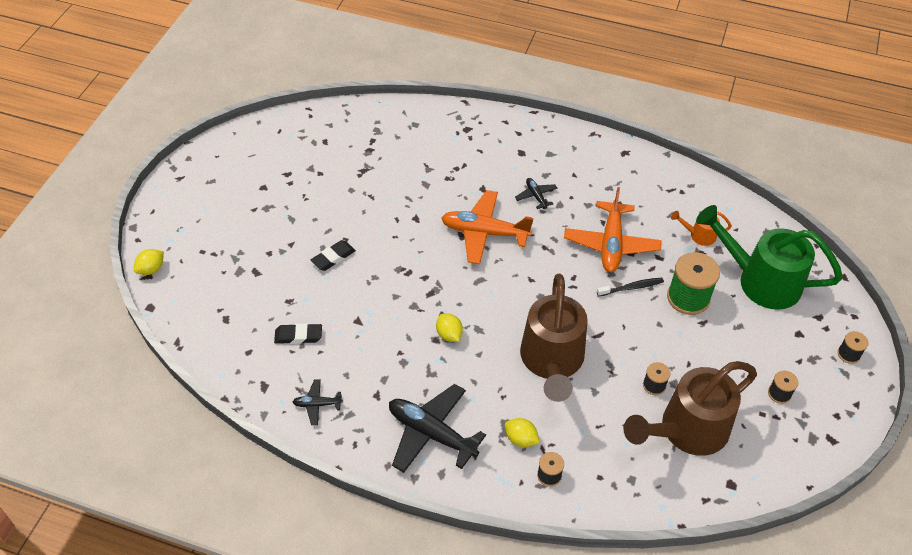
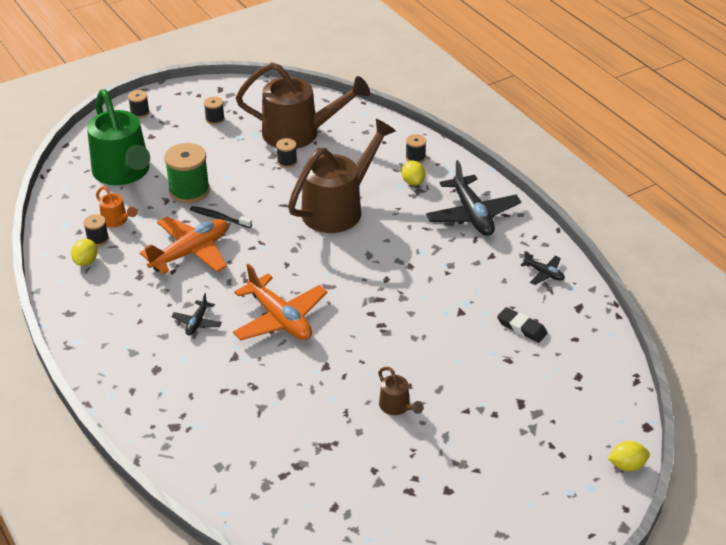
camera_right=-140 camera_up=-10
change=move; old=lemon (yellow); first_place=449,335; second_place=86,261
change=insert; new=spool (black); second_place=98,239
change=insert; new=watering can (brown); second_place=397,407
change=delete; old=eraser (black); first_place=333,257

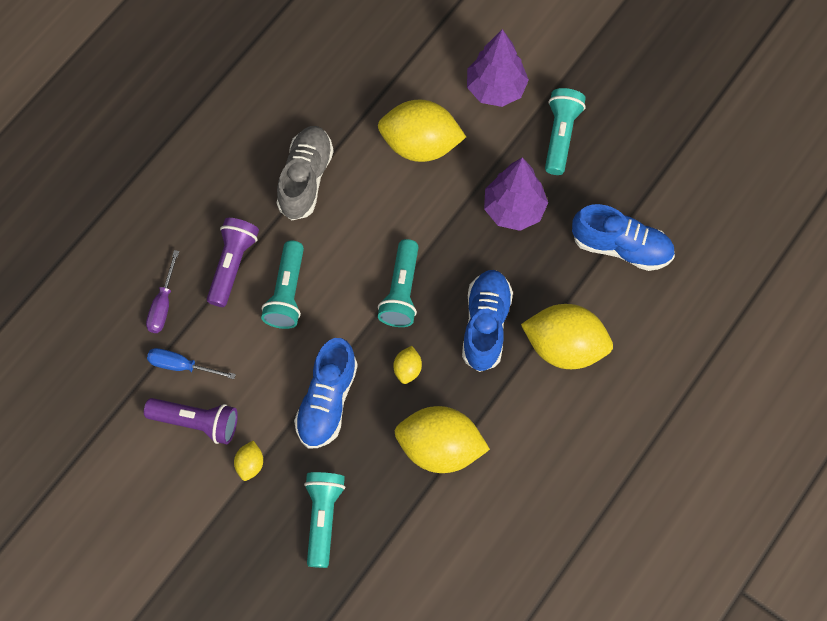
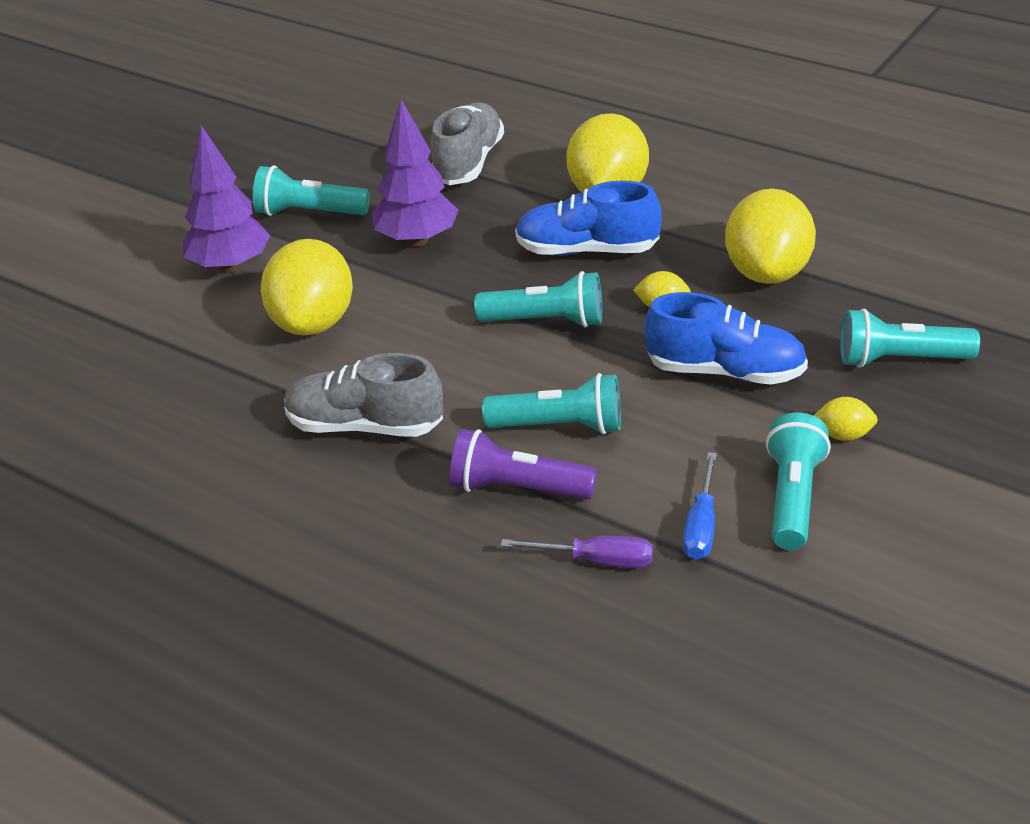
camera_right=-90 camera_up=-30
change=recolor; old=shoe (blue); new=shoe (grey); first_place=621,247; second_place=468,163
change=recolor; old=flashlight (purple); new=flashlight (turquoise); first_place=196,422; second_place=793,498

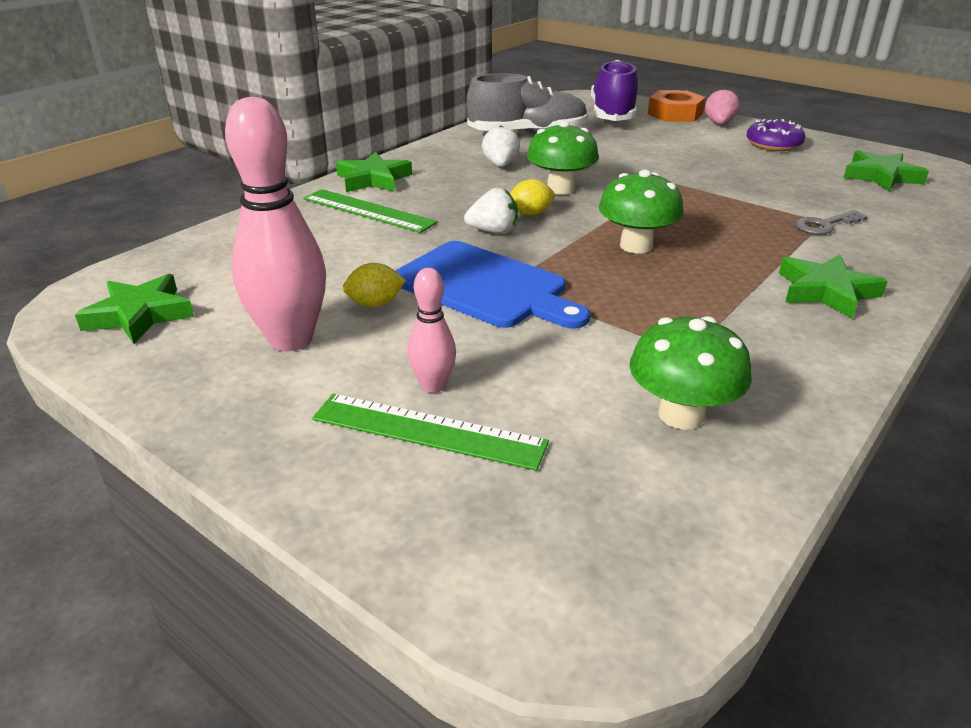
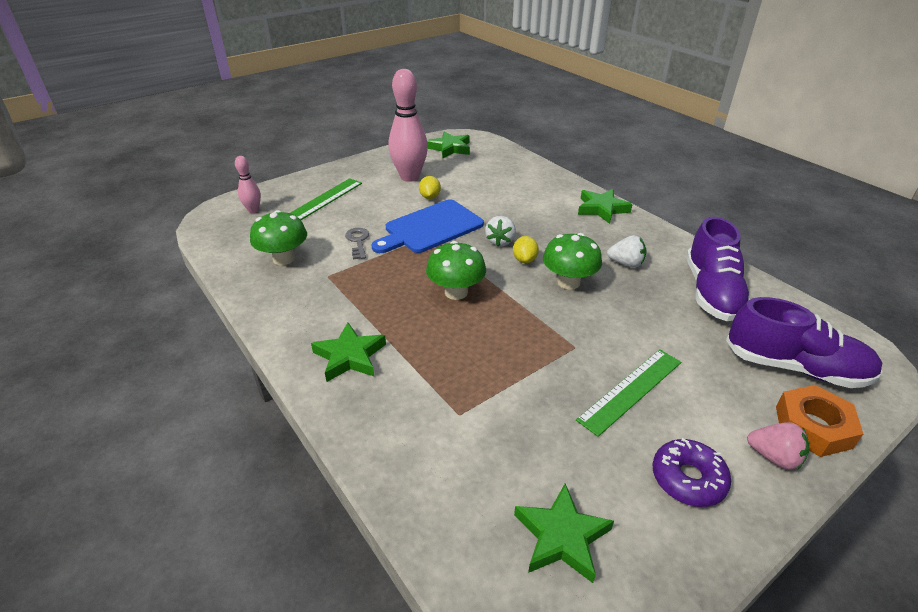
camera_right=105 camera_up=5
change=move; old=bowling pin (pink); first_place=433,386; second_place=253,210
change=move; old=key (grey); first_place=825,225; second_place=358,241
change=move; old=ruler (green); first_place=368,211; second_place=630,390
change=recolor; old=shoe (grey); new=shoe (purple); first_place=527,134; second_place=711,292

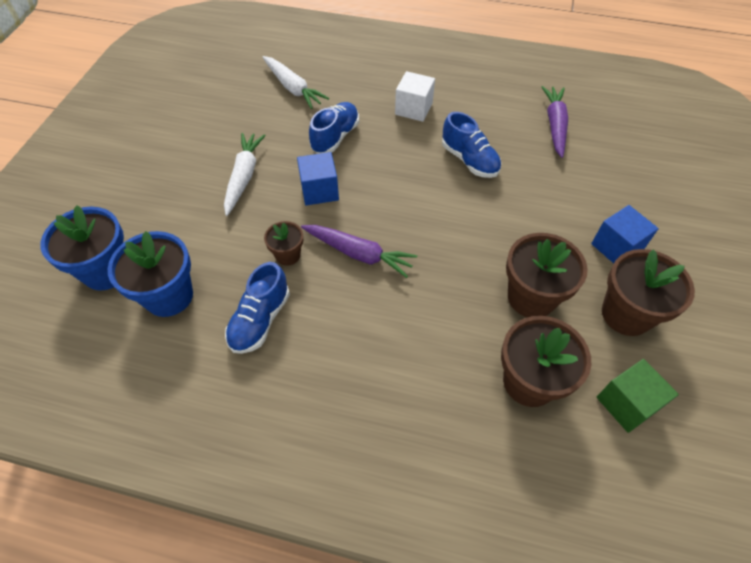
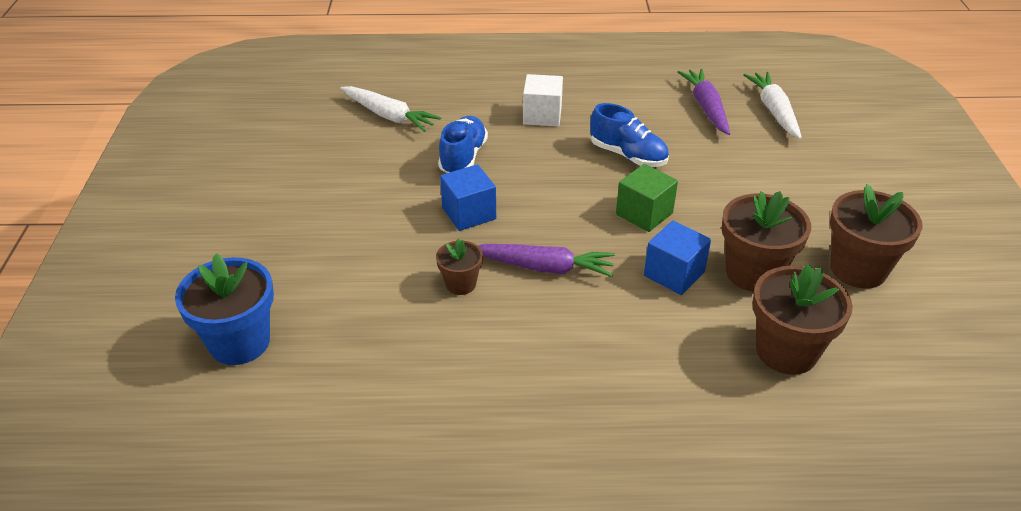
camera_right=-15 camera_up=-15
change=move; old=cube (green); first_place=627,403; second_place=644,213
change=move; old=cube (blue); first_place=616,247; second_place=674,274
change=move; old=carrot (white); first_place=244,176; second_place=774,111
change=delete; old=flower pot (blue); first_place=169,296
change=delete; old=shoe (blue); first_place=260,320

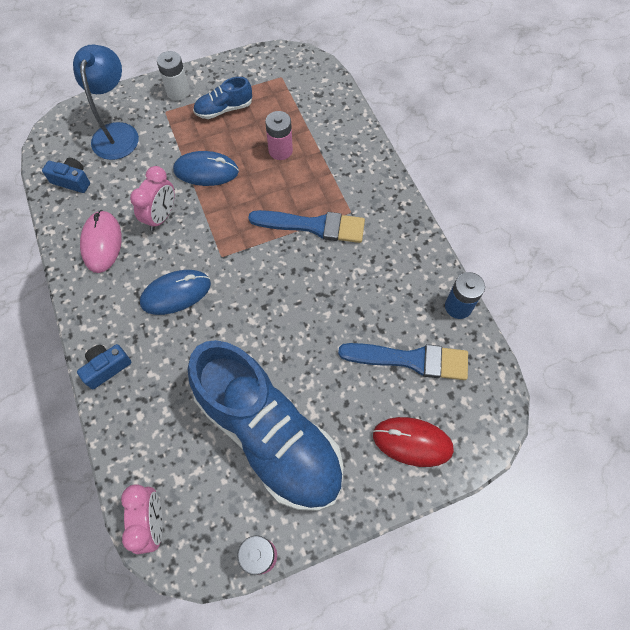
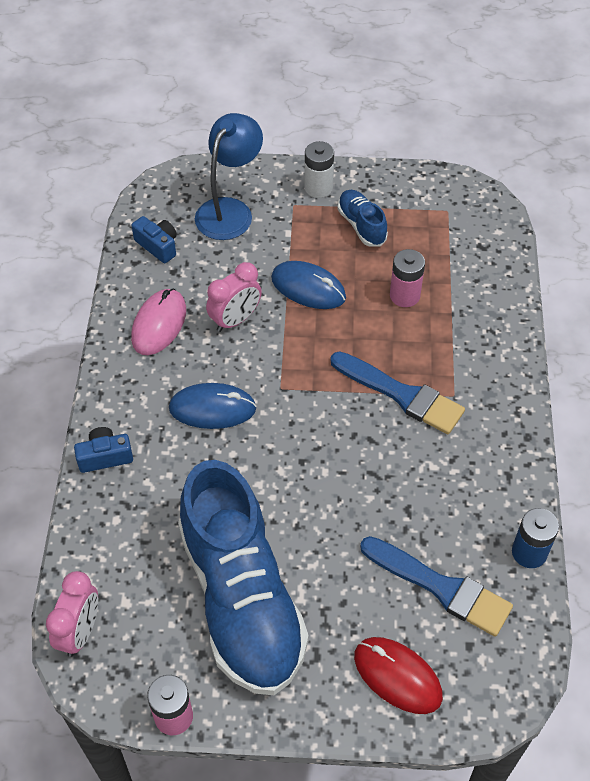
camera_right=25 camera_up=-10
change=rotate; old=shoe (blue); first_place=224,109; second_place=361,225; degrees=60

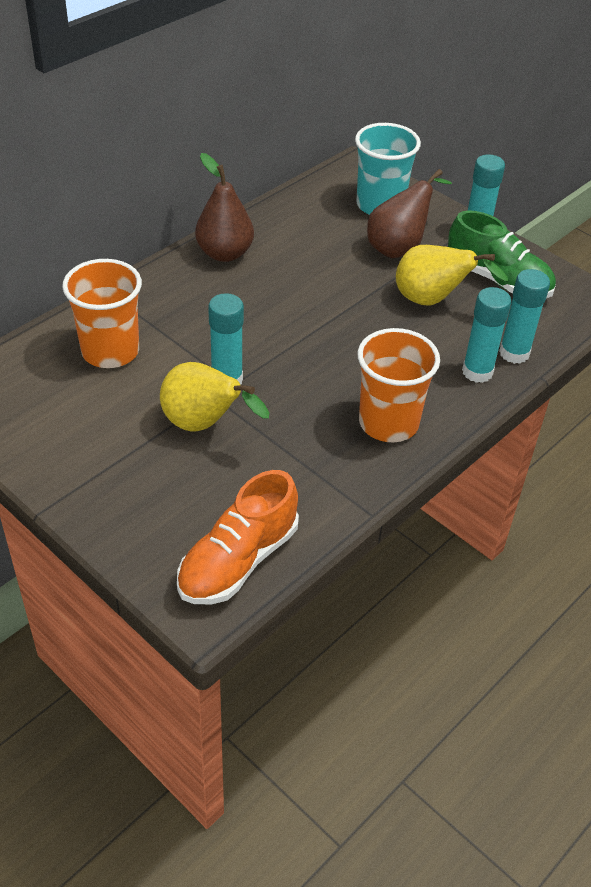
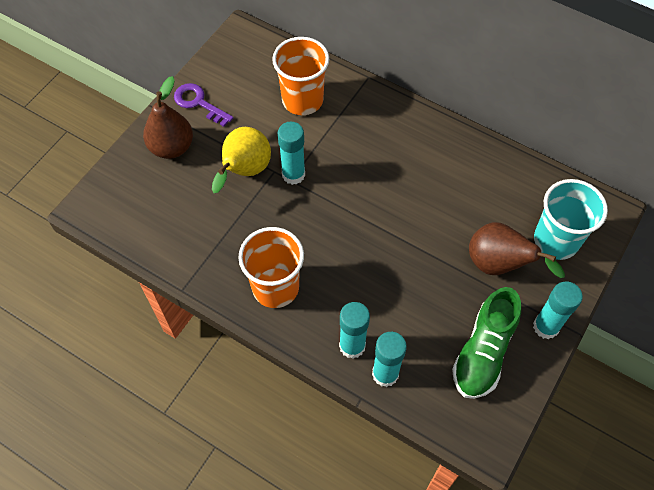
camera_right=80 camera_up=15
change=move; old=pear (brown); first_place=224,253; second_place=172,147
change=insert; new=key (purple); second_place=198,103
change=delete; old=shoe (orange); first_place=238,560
change=delete; old=pear (yellow); first_place=432,301

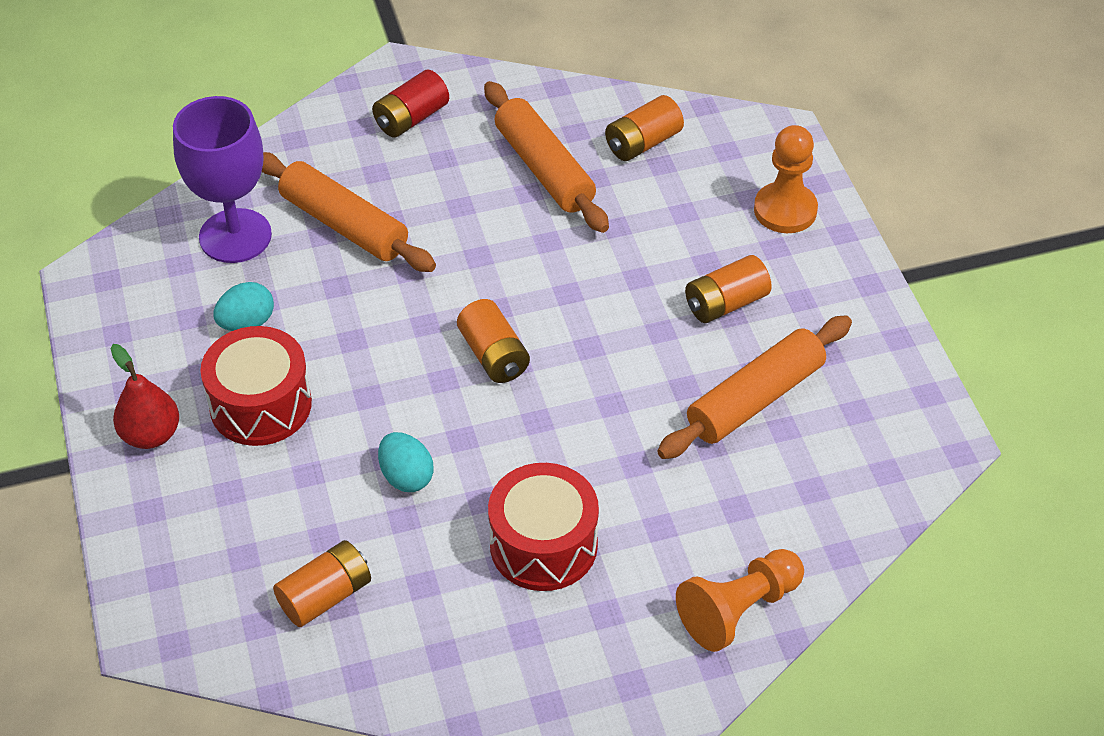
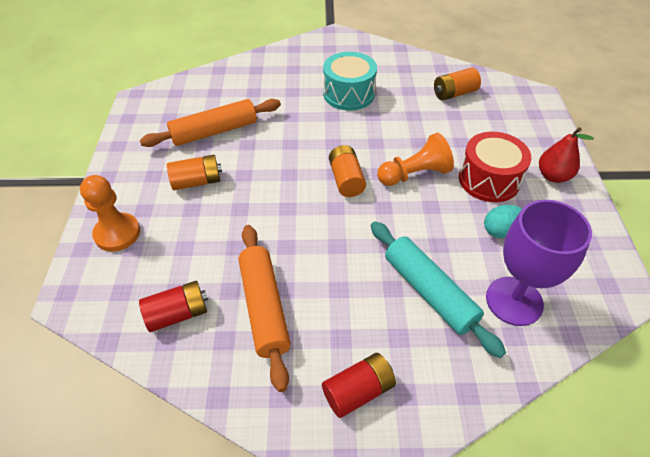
camera_right=-165 camera_up=0
change=recolor; old=battery (orange); new=battery (red); first_place=643,143; second_place=178,314
change=recolor; old=drum (red); new=drum (turquoise); first_place=543,545; second_place=349,94
change=recolor; old=rolling pin (orange); new=rolling pin (turquoise); first_place=344,224; second_place=429,292
change=move; old=pawn (orange); first_place=738,610; second_place=414,174
change=delete; old=egg (turquoise); first_place=406,477

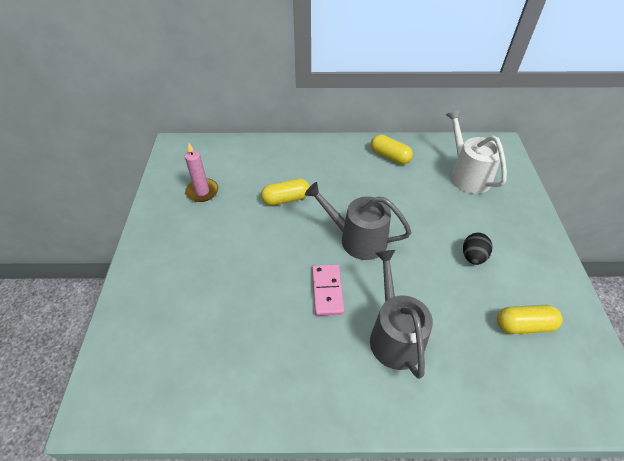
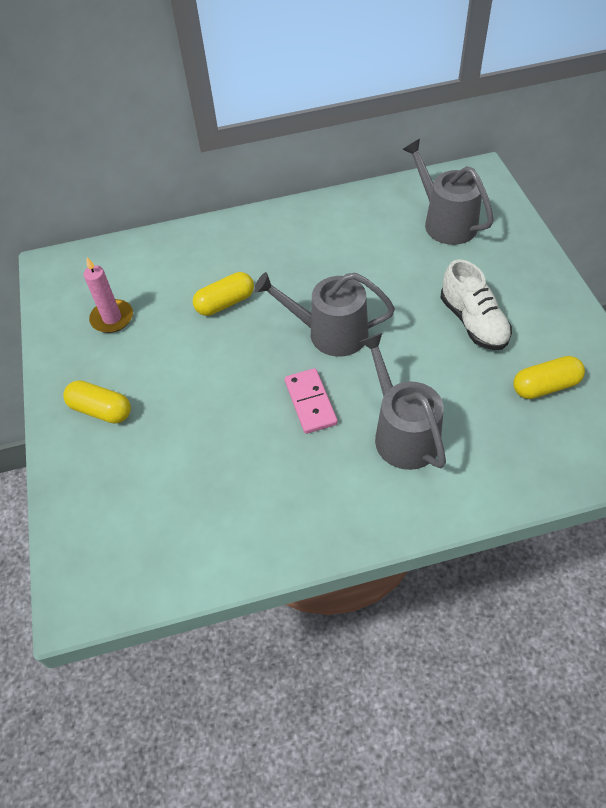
camera_right=-10 camera_up=5
change=move; old=capsule (yellow); first_place=389,156; second_place=101,410
change=recolor; old=watering can (white); new=watering can (grey); first_place=467,175; second_place=445,222
change=replace; old=egg (black); new=shoe (white); first_place=473,257; second_place=473,322

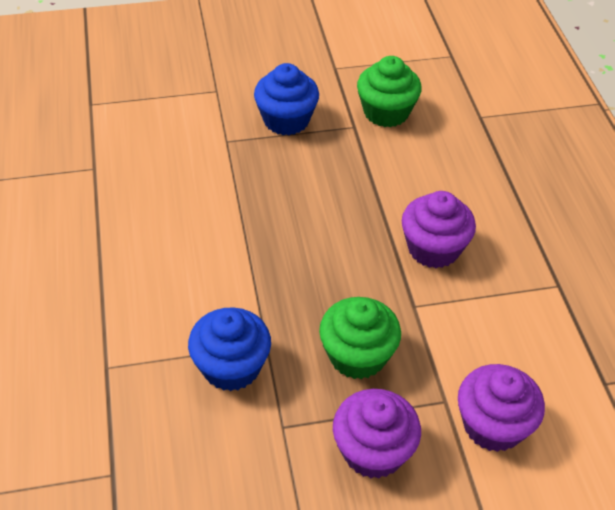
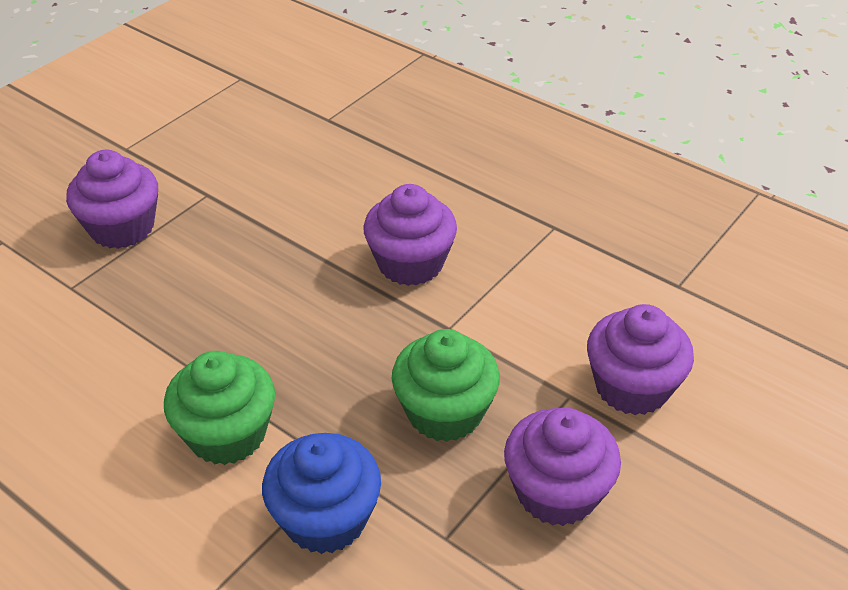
camera_right=-40 camera_up=-5
change=recolor; old=cupcake (blue); new=cupcake (purple); first_place=286,120; second_place=122,228
change=move; old=cupcake (green); first_place=386,112; second_place=227,434

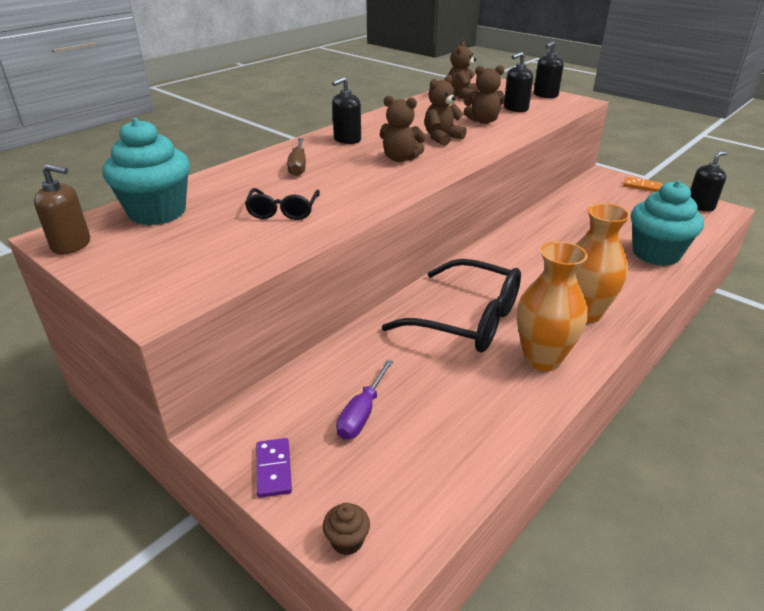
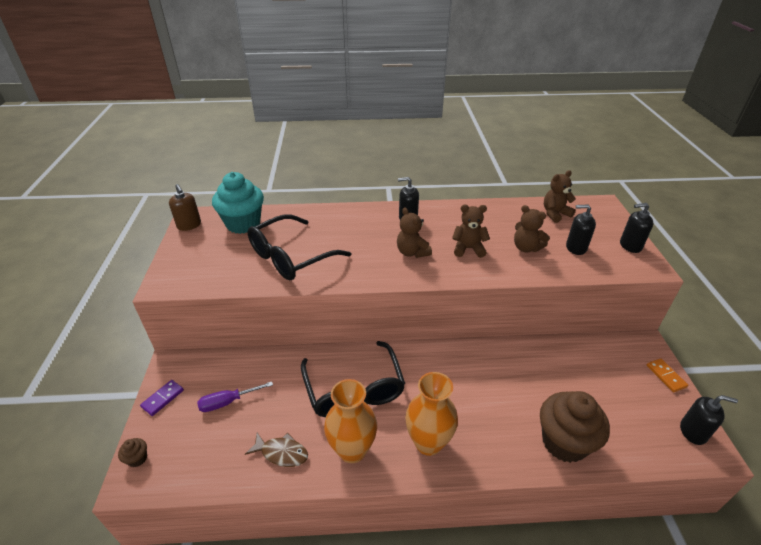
camera_right=45 camera_up=5
change=insert; new=fish (brown); second_place=281,453
change=resize; old=glasses (black); first_place=283,211; second_place=291,257; factor=1.88
change=recolor; old=cupcake (turquoise); new=cupcake (brown); first_place=656,254; second_place=564,442
change=delete; old=screwdriver (brown); first_place=298,166

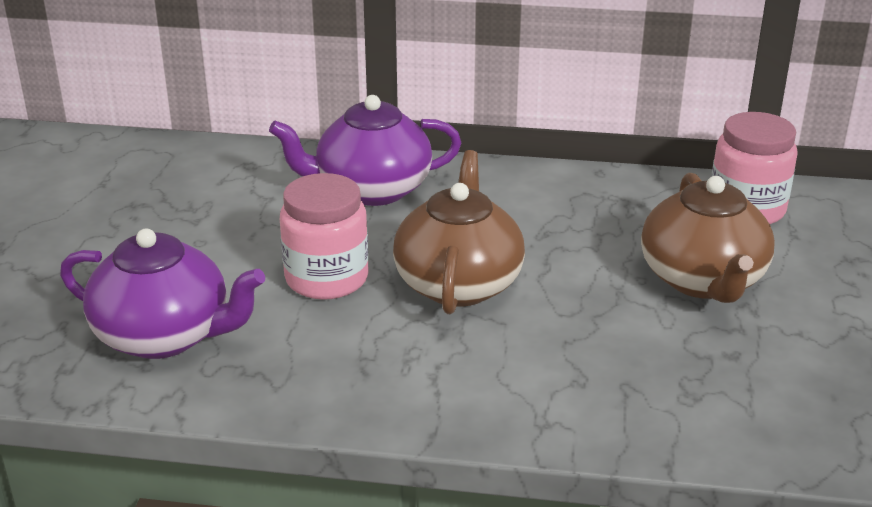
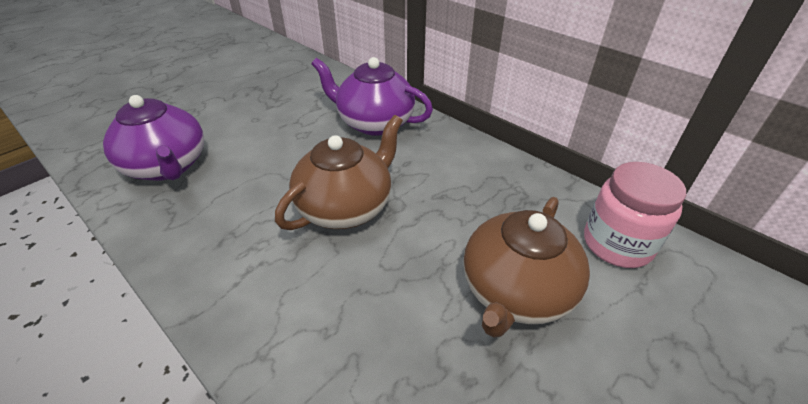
camera_right=35 camera_up=10
change=delete; old=jar (pink); first_place=327,278

